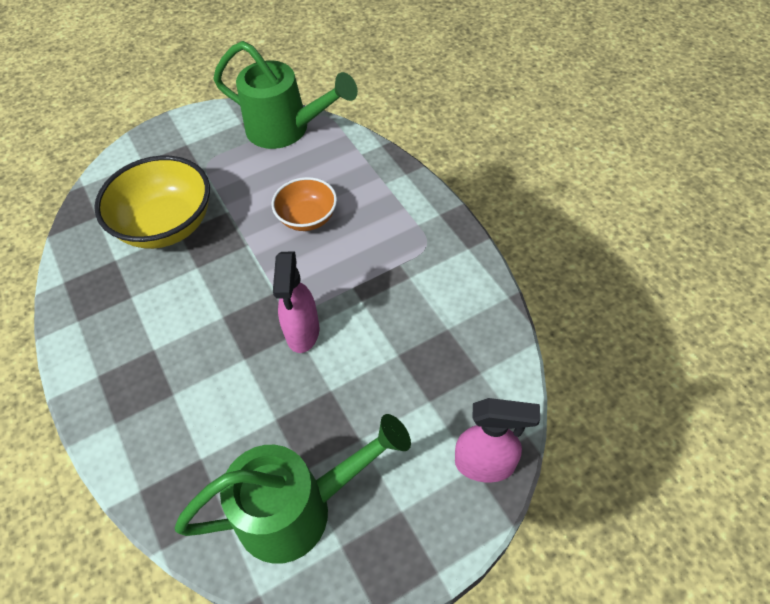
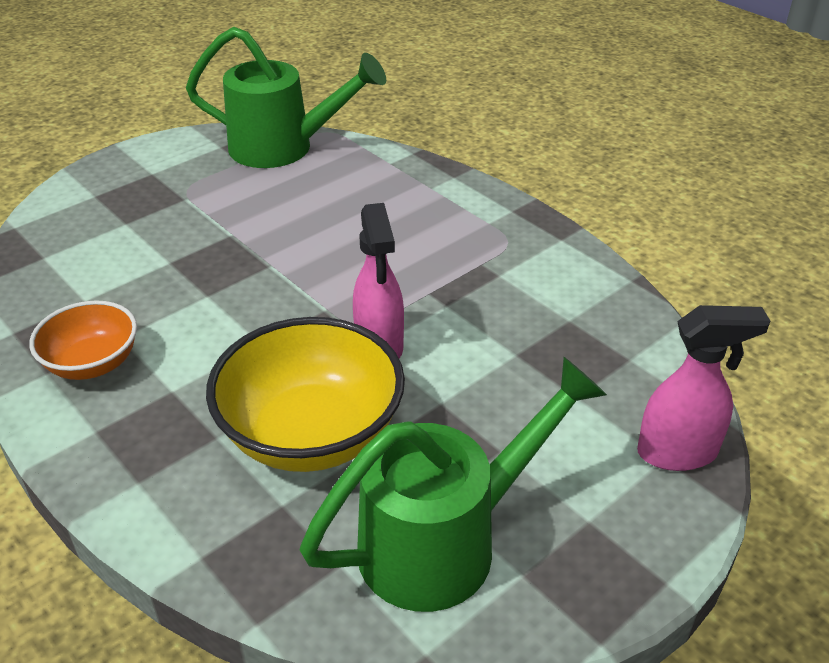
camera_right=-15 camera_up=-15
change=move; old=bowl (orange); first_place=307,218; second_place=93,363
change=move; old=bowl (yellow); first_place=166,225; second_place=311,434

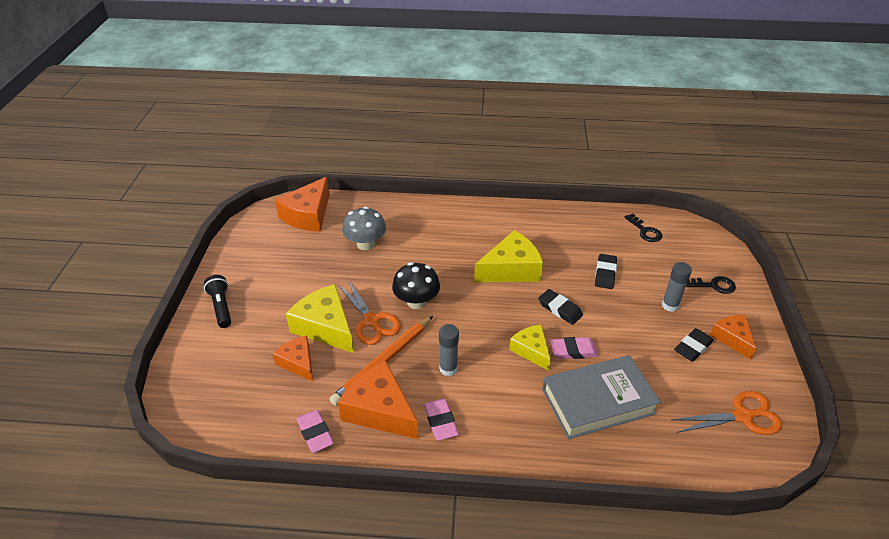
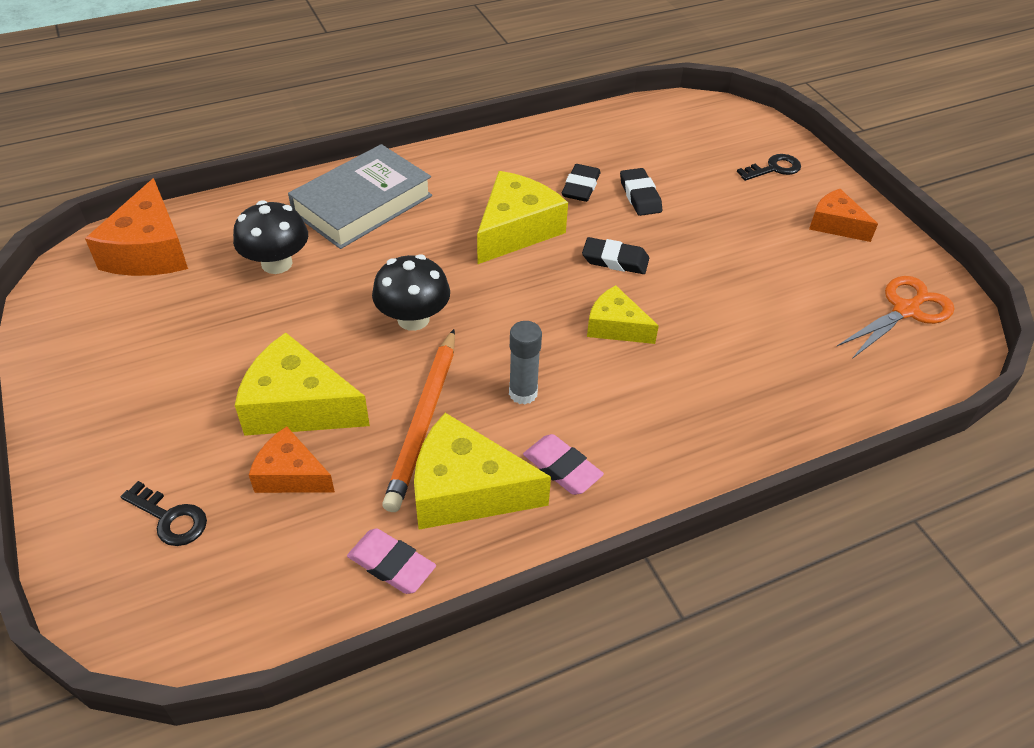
camera_right=-30 camera_up=5
change=move; old=key (black); first_place=645,231; second_place=170,518
change=recolor; old=mushroom (grey); new=mushroom (black); first_place=365,244; second_place=277,263
change=move; old=book (grey); first_place=598,401; second_place=362,204
change=recolor; old=cheese (orange); new=cheese (yellow); first_place=380,410; second_place=466,490
change=move; old=eraser (black); first_place=693,347; second_place=580,187
change=delete; old=flashlight (black); first_place=221,307
change=delete; old=scissors (orange); first_place=371,321
change=delete; old=eraser (pink); first_place=573,350
change=delete; old=glue stick (grey); first_place=670,305

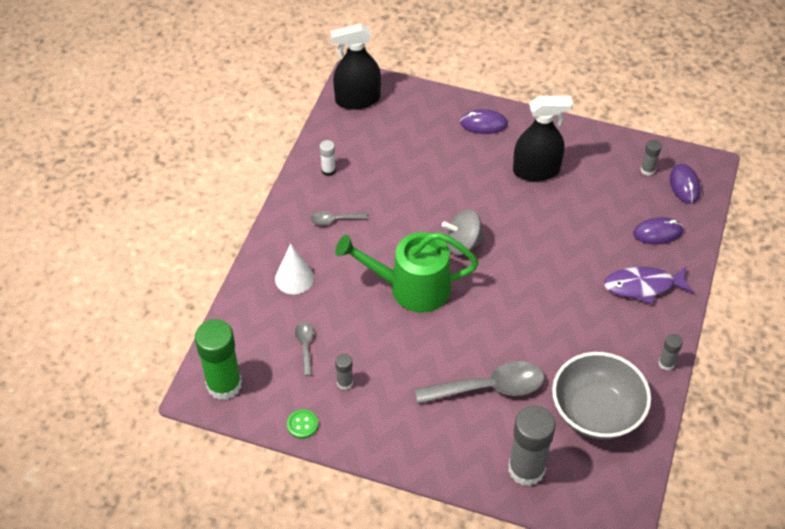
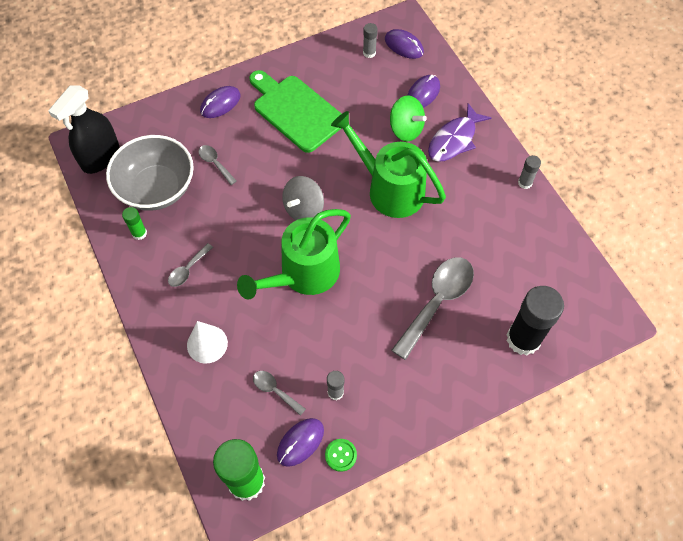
camera_right=-45 camera_up=10
change=move; old=bowl (grey); first_place=596,412; second_place=157,188
change=recolor; old=glue stick (white); new=glue stick (green); first_place=328,170; second_place=139,233
change=insert; new=spoon (grey); second_place=215,163
change=replace; old=spray bottle (black); new=cutting board (green); first_place=536,170; second_place=296,111
change=insert; new=mouse (purple); second_place=300,442
change=insert; new=watering can (green); second_place=389,189
change=insert; new=spinning top (green); second_place=406,129
change=recolor; old=glue stick (grey); new=glue stick (black); first_place=526,469; second_place=523,339

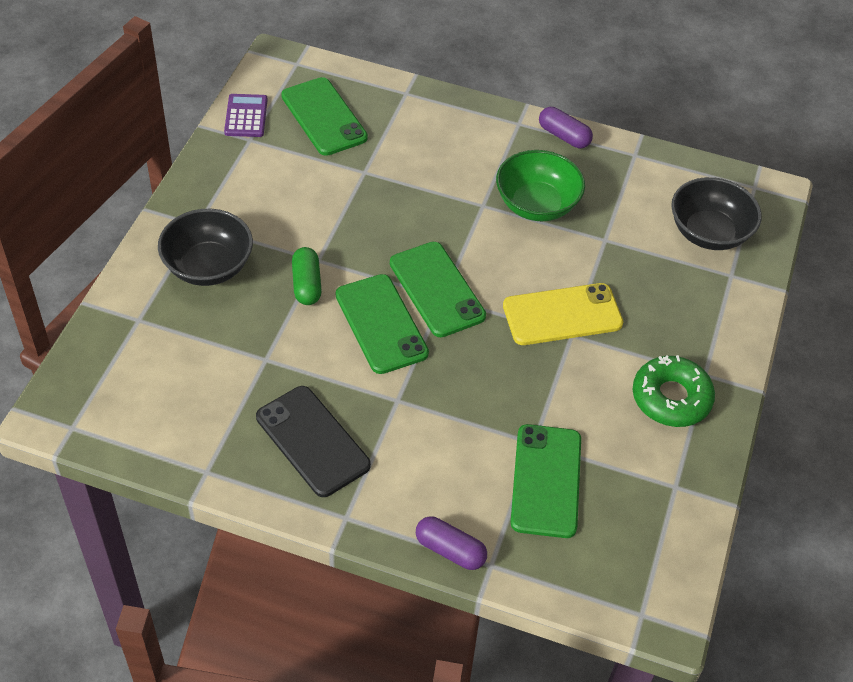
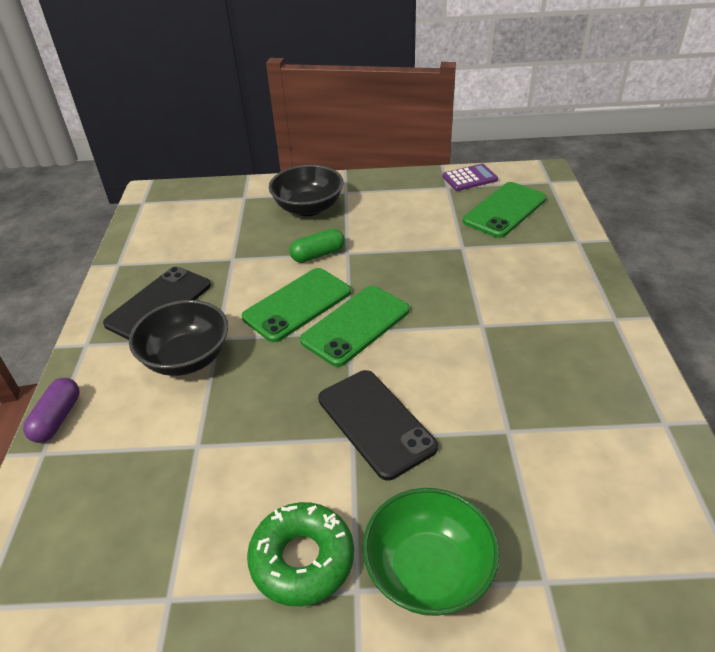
camera_right=75 camera_up=-10
change=move; old=bowl (black); first_place=709,233; second_place=187,358
change=recolor; old=phone (yellow); new=phone (black); first_place=562,315; second_place=375,423
change=move; old=bowl (green); first_place=536,205; second_place=428,571
change=delete; old=phone (green); first_place=546,481
change=delete; old=capsule (purple); first_place=564,136

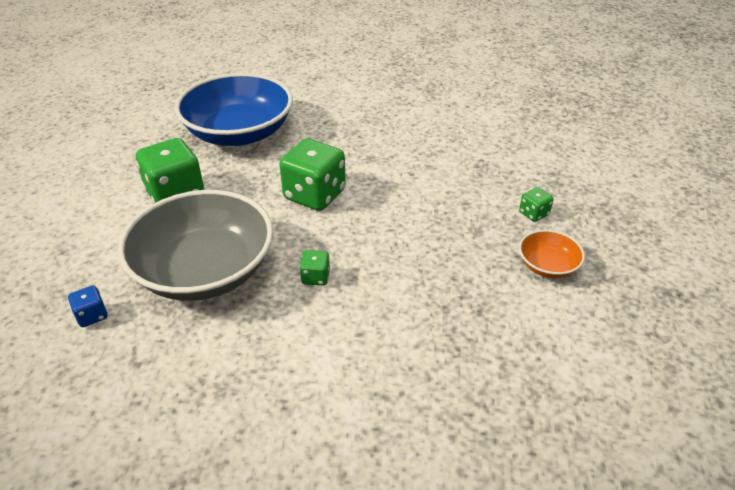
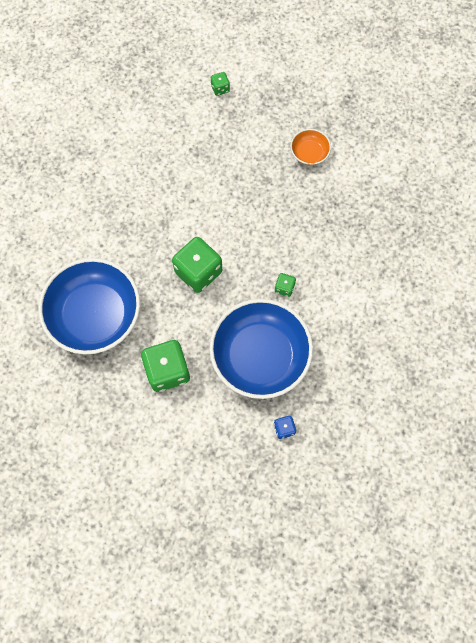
camera_right=-75 camera_up=30
change=recolor; old=bowl (grey); new=bowl (blue); first_place=205,271; second_place=260,356
change=move; old=dice (green); first_place=533,214; second_place=220,89

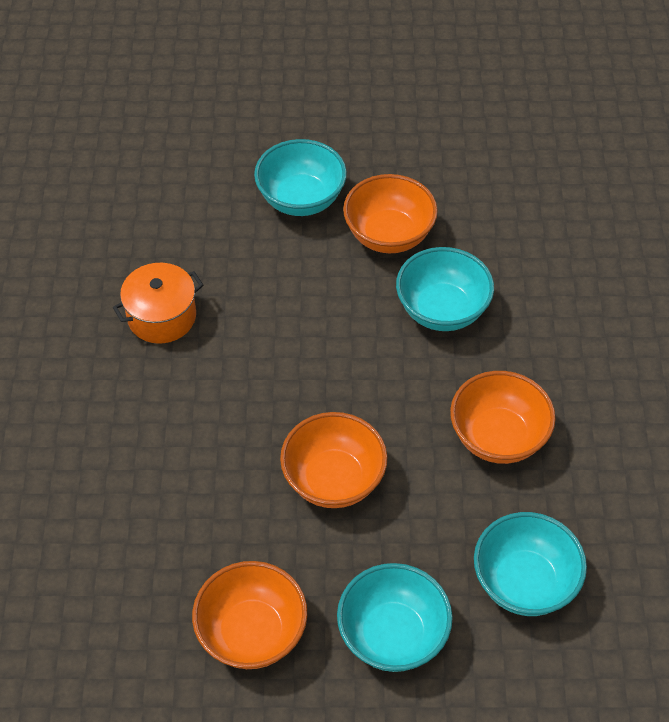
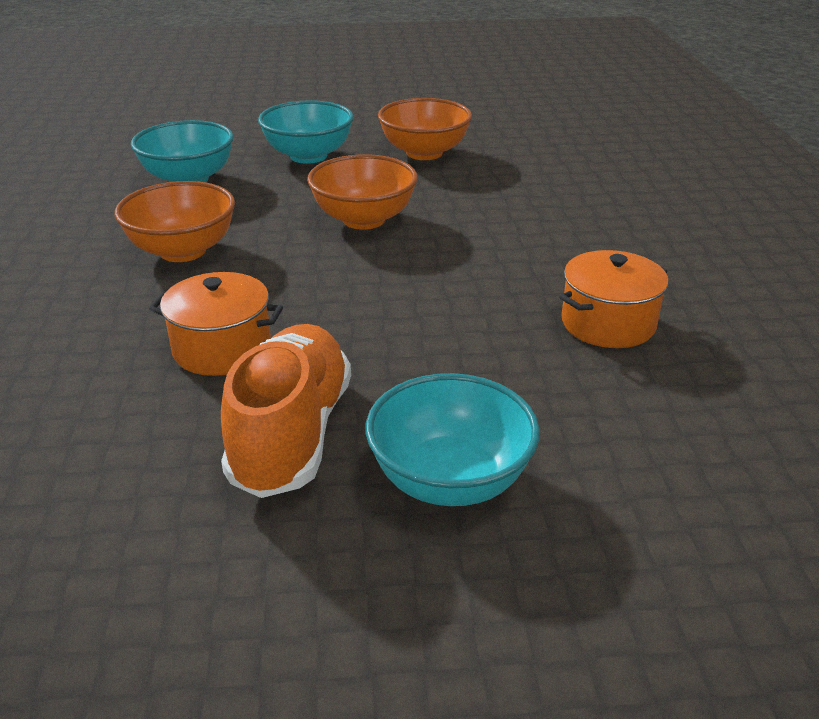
camera_right=175 camera_up=-20
change=replace; old=bowl (turquoise); new=pot (orange); first_place=442,310; second_place=222,348
change=replace; old=bowl (orange); new=shoe (orange); first_place=389,235; second_place=292,434

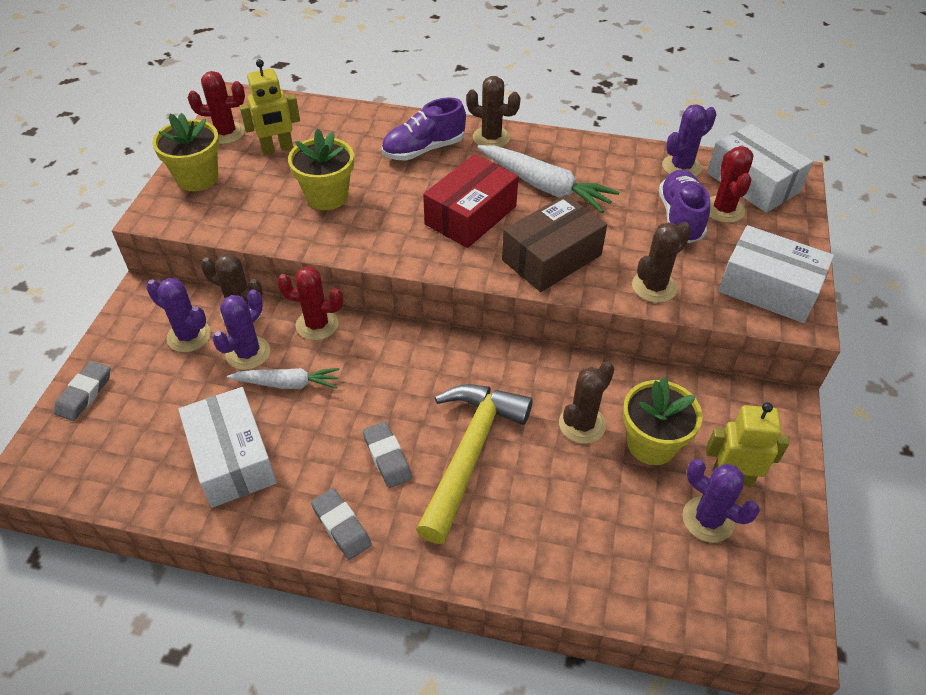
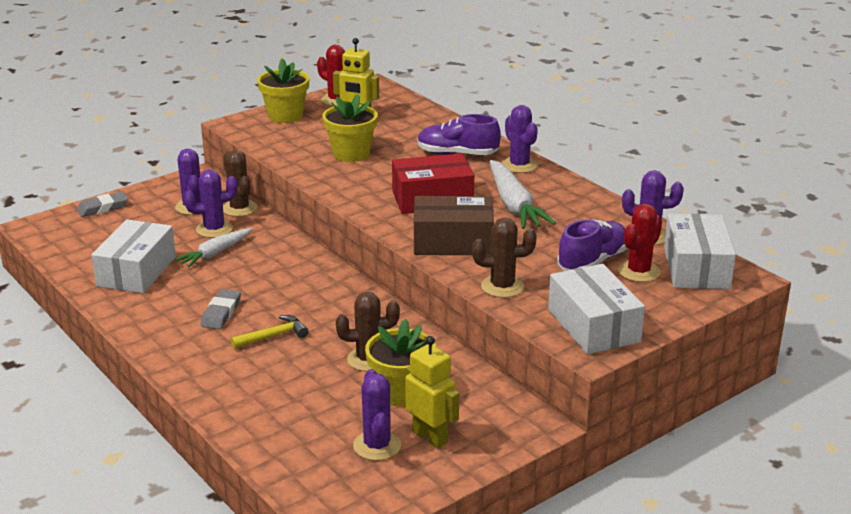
camera_right=40 camera_up=-20
change=rotate; old=carrot (white); first_place=287,384; second_place=215,253; degrees=90
change=resize; old=hammer (yellow); first_place=470,453; second_place=274,336; factor=0.48
change=recolor; old=cactus (brown); new=cactus (purple); first_place=491,138; second_place=519,165
change=delete; old=cactus (red); first_place=317,324
change=delete; old=eraser (grey); first_place=341,526

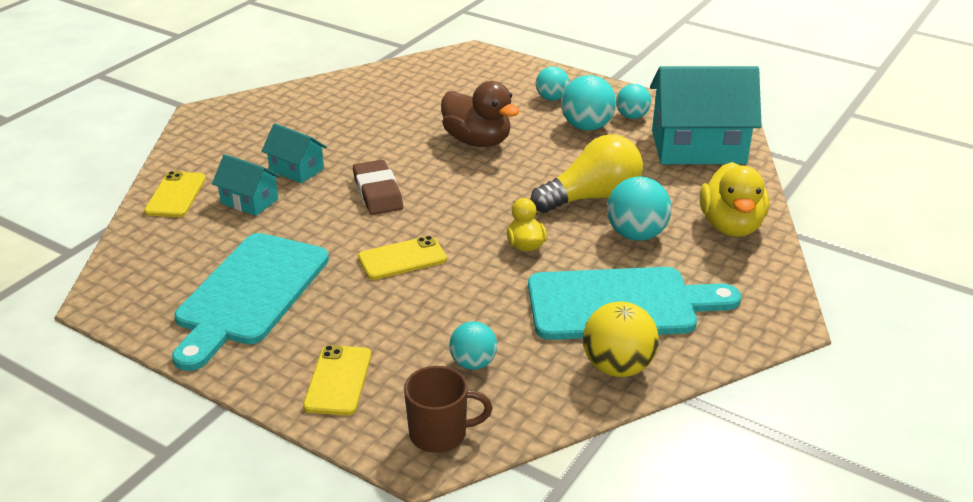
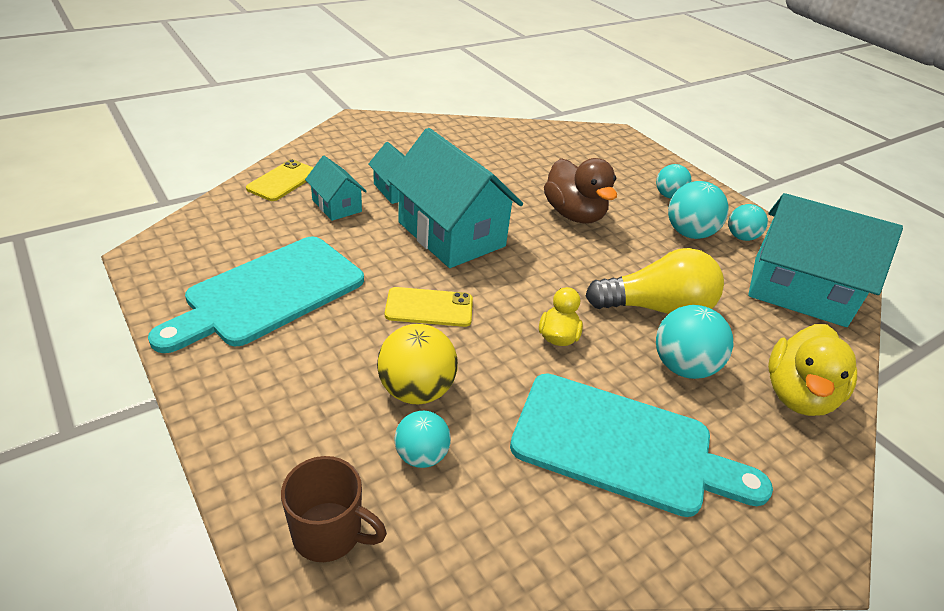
camera_right=20 camera_up=5
change=move; old=ball (yellow); first_place=617,367; second_place=416,390
change=replace; old=eraser (brown); new=house (turquoise); first_place=378,193; second_place=451,234
change=delete; old=phone (yellow); first_place=338,380

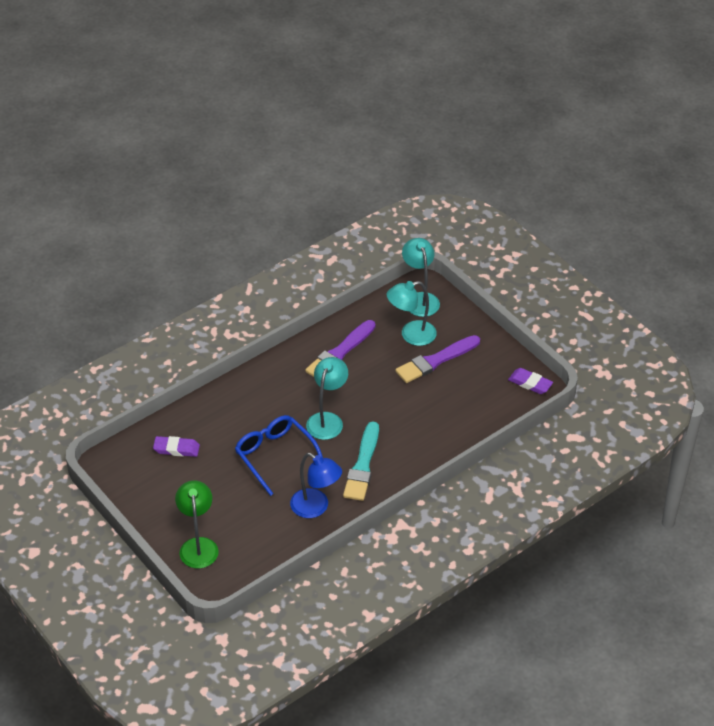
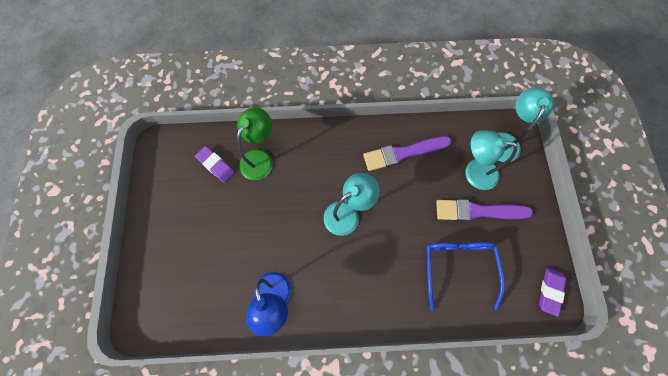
camera_right=35 camera_up=25
change=move; old=lamp (green); first_place=198,545; second_place=260,158
change=move; old=glasses (blue); first_place=275,456; second_place=458,266
change=rotate; old=eraser (purple); first_place=530,383; second_place=550,291; degrees=45
change=delete; old=brush (turquoise); first_place=362,465

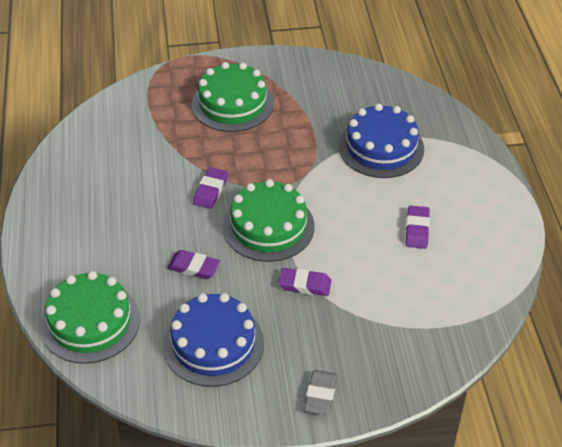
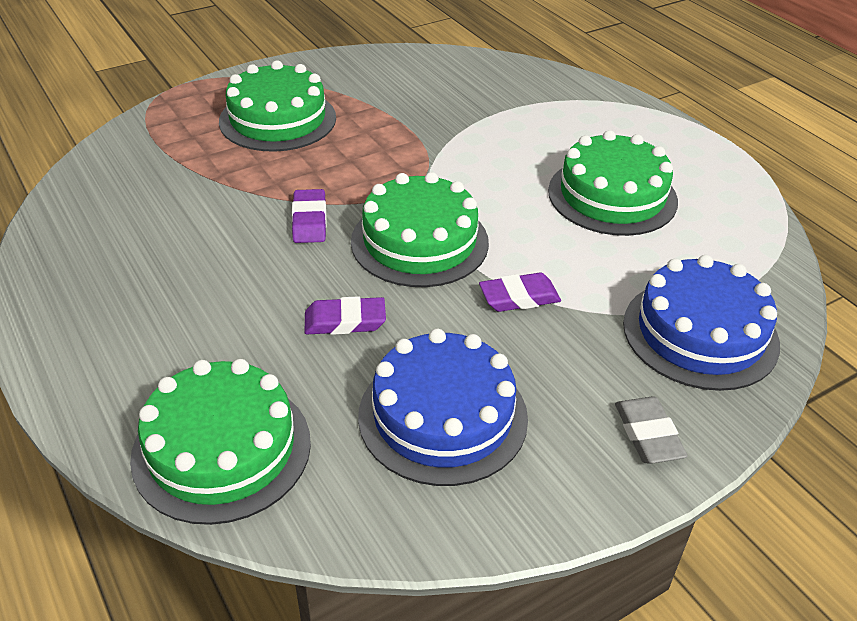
camera_right=-25 camera_up=-5
change=replace; old=eraser (purple); new=cake (green); first_place=417,230; second_place=612,196
change=move; old=cake (blue); first_place=381,147; second_place=700,333

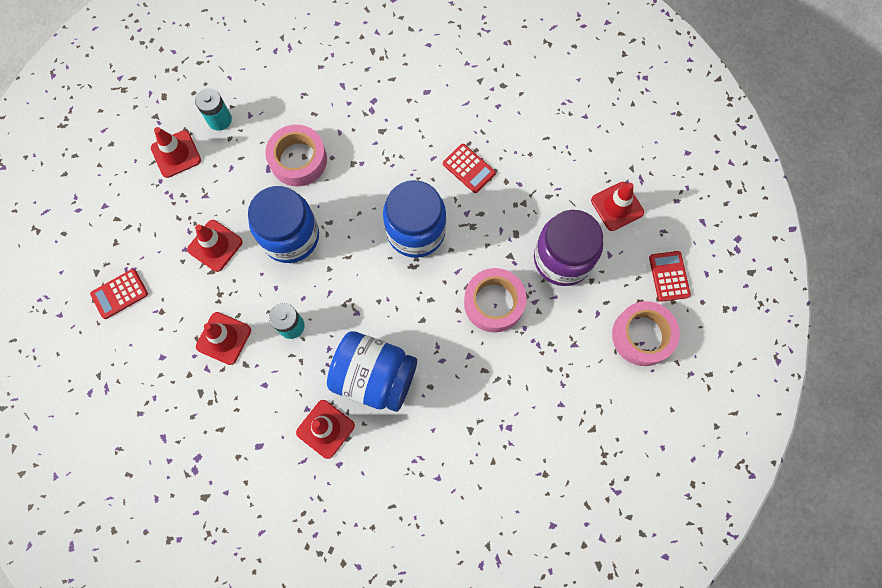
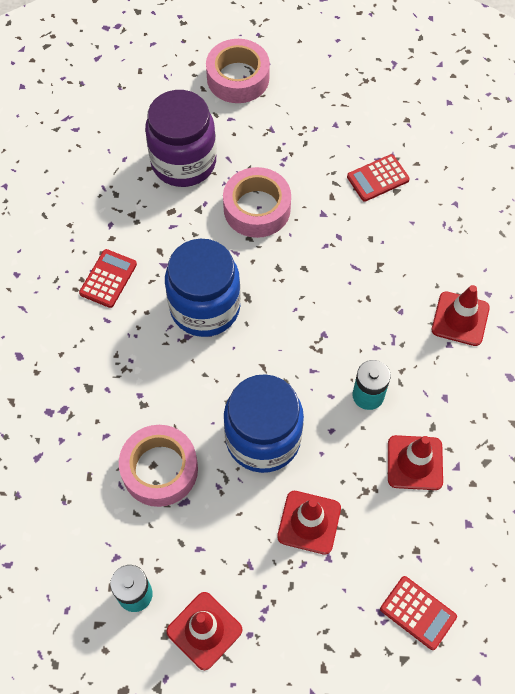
camera_right=-110 camera_up=-10
change=move; old=calculator (red); first_place=669,276; second_place=377,178
change=delete; old=jar (blue); first_place=374,377
change=delete; old=traffic cone (red); first_place=617,206

